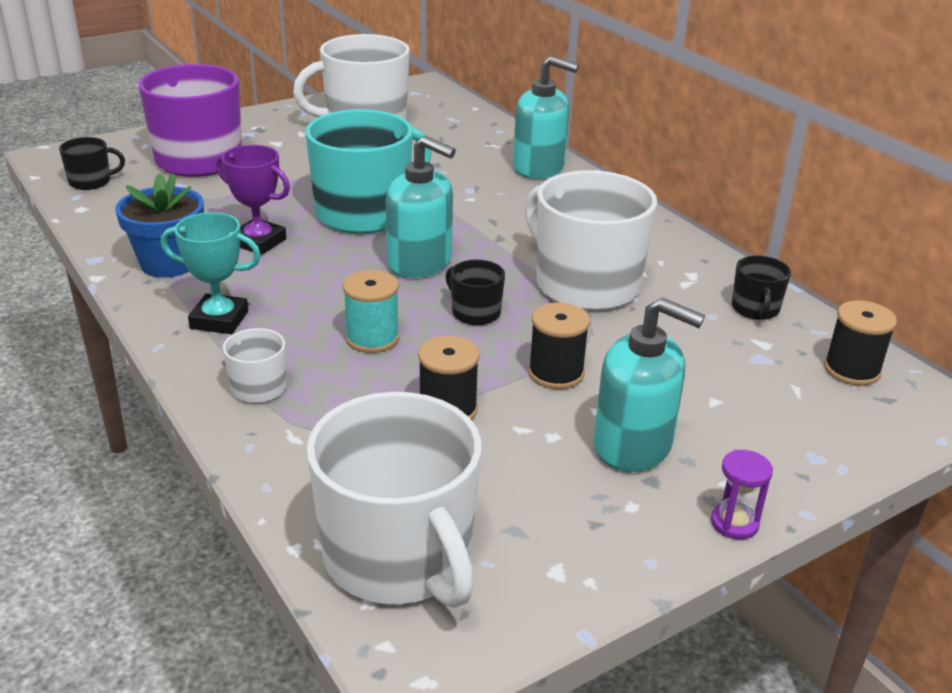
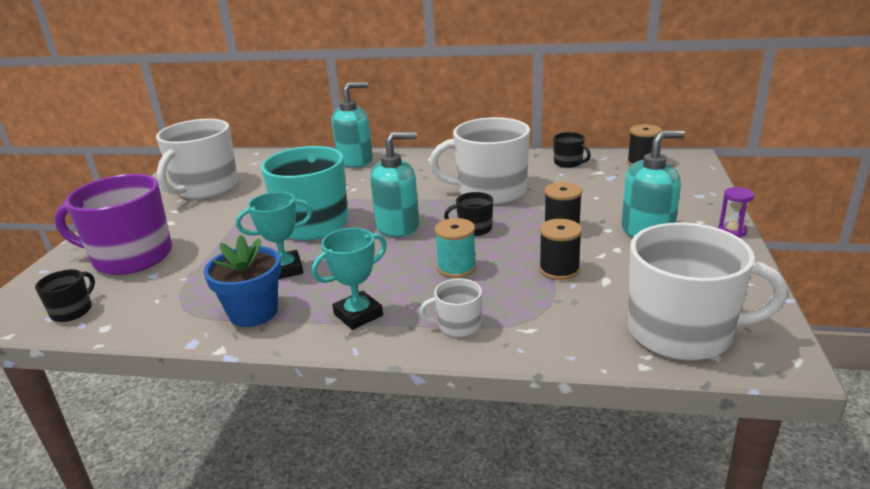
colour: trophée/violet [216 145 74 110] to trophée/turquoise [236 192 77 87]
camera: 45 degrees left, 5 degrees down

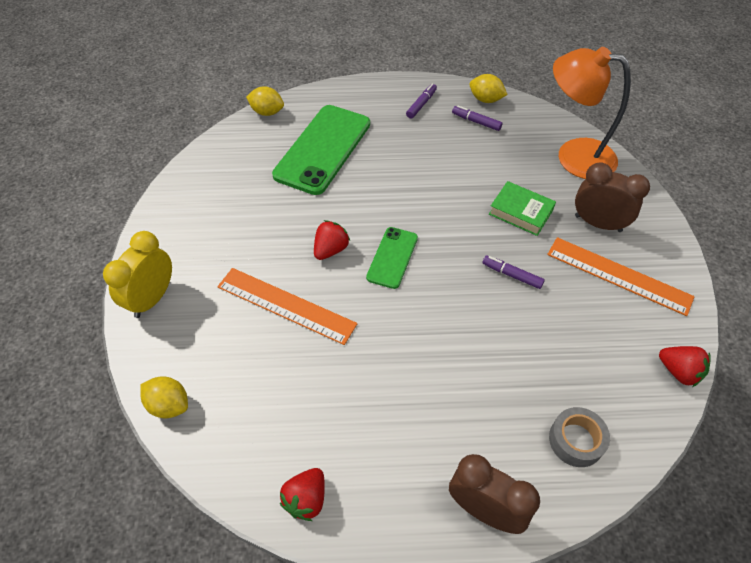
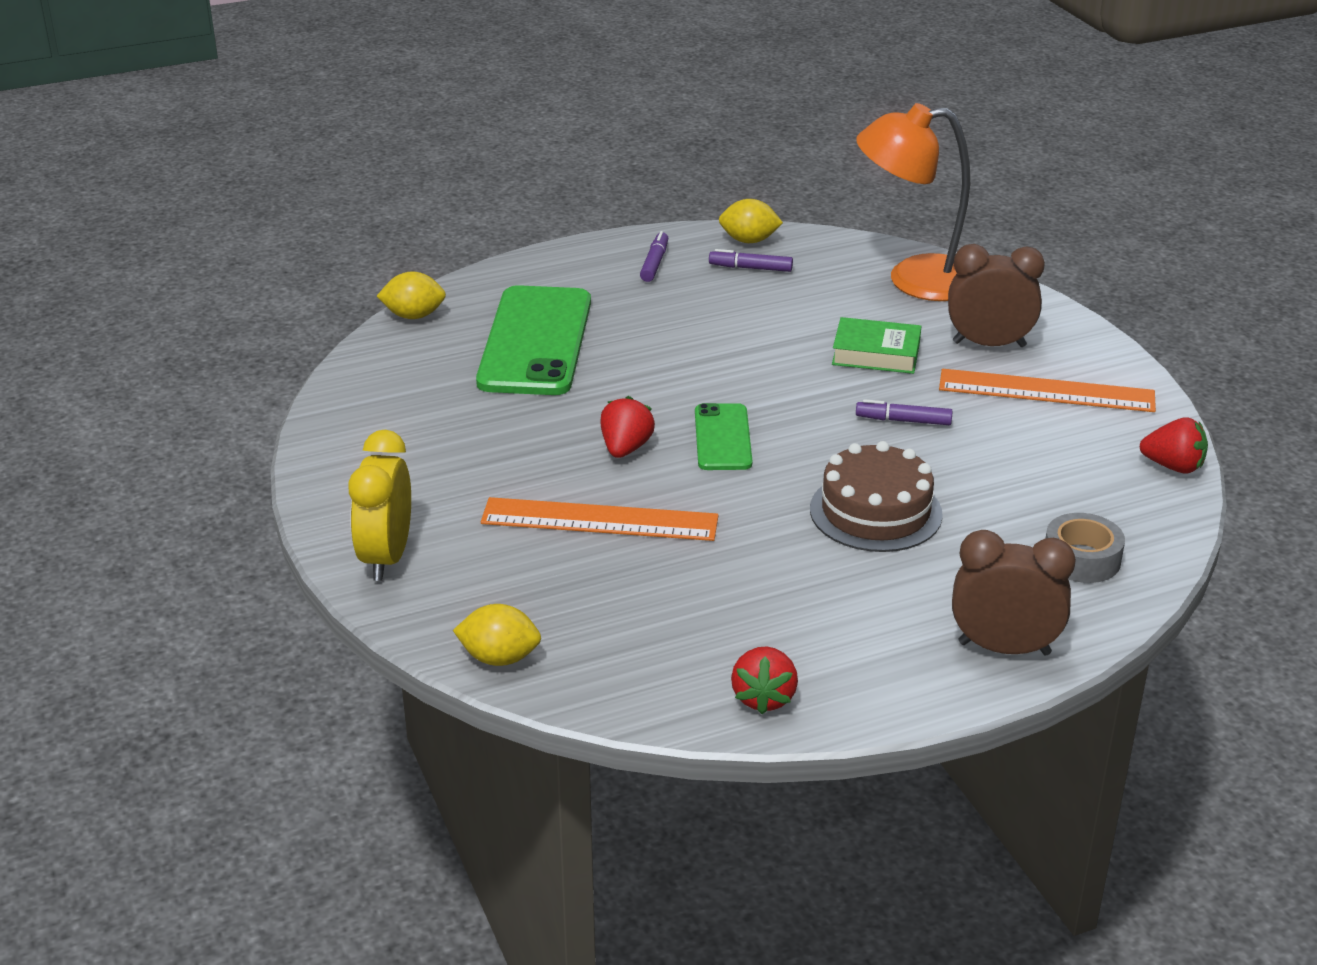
appeared: gâteau/marron [810 441 133 111]
camera: 20 degrees left, 20 degrees down

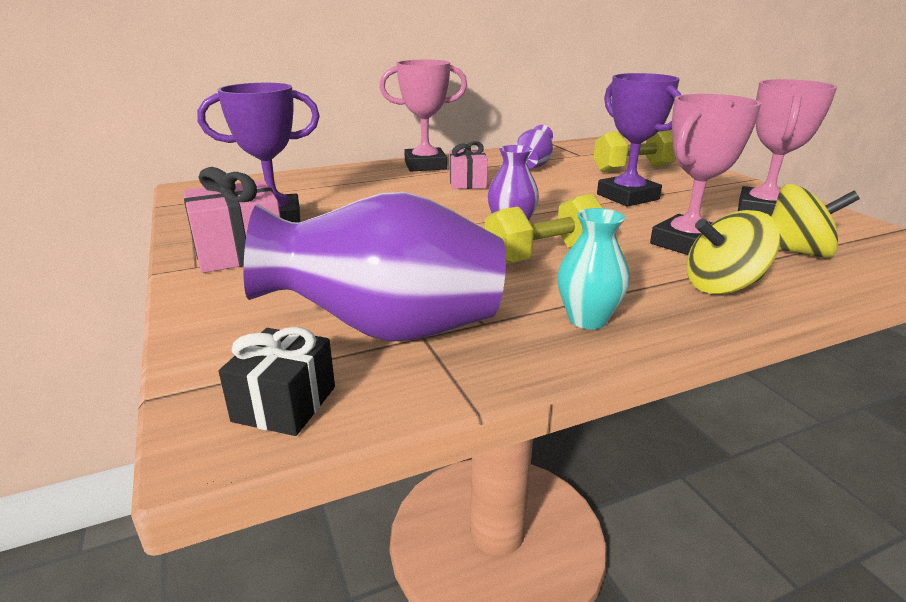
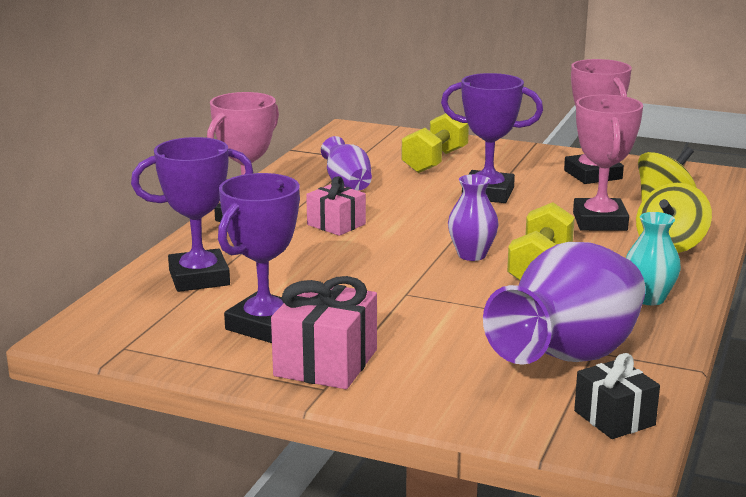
appeared: trophée/violet [131 137 122 155]
camera: 45 degrees left, 5 degrees down

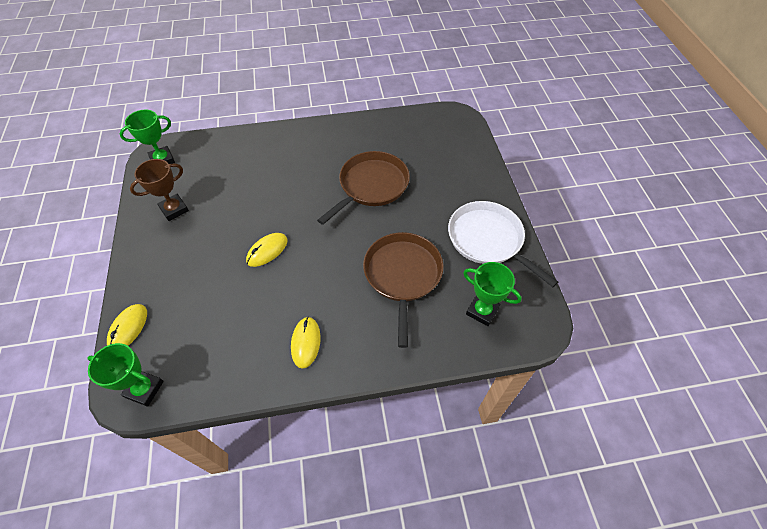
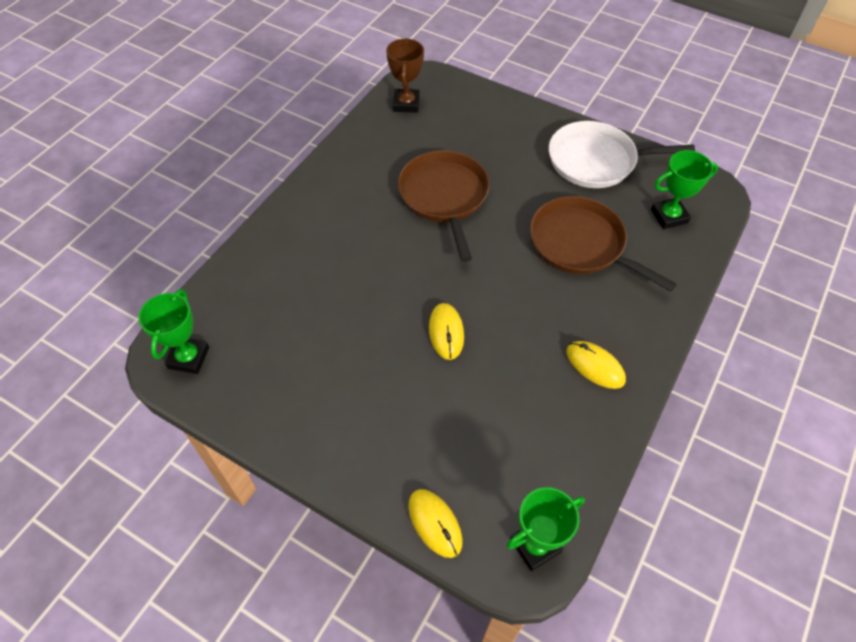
relocated: trophée/marron [130 159 59 62] to [386 38 38 75]
camera: 50 degrees left, 0 degrees up

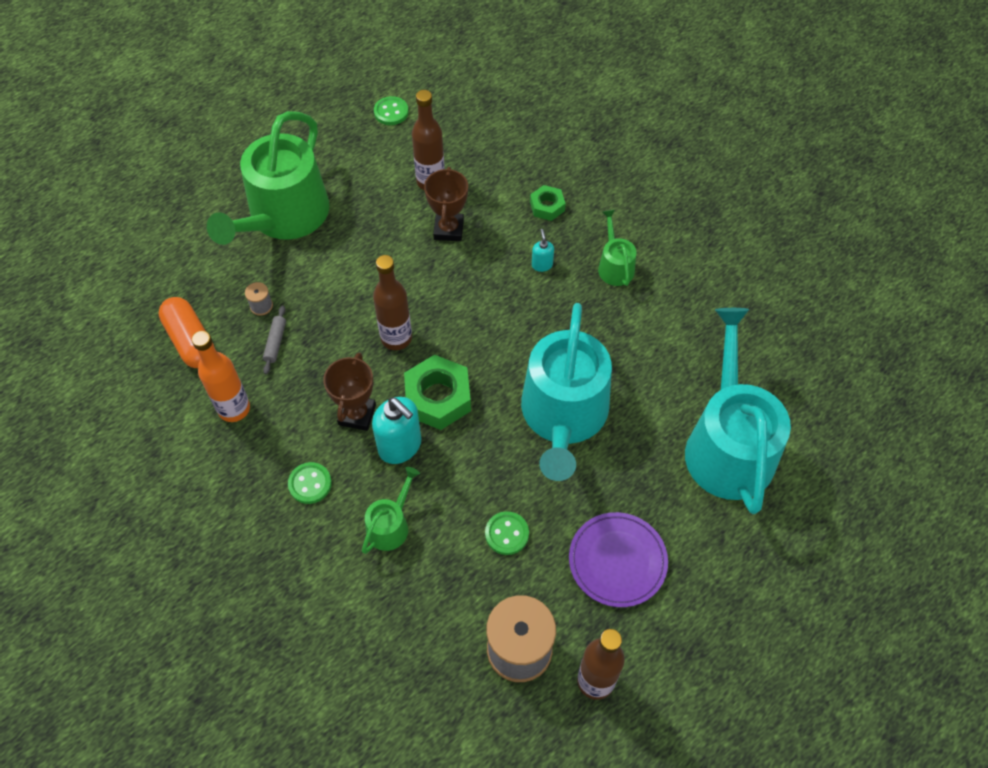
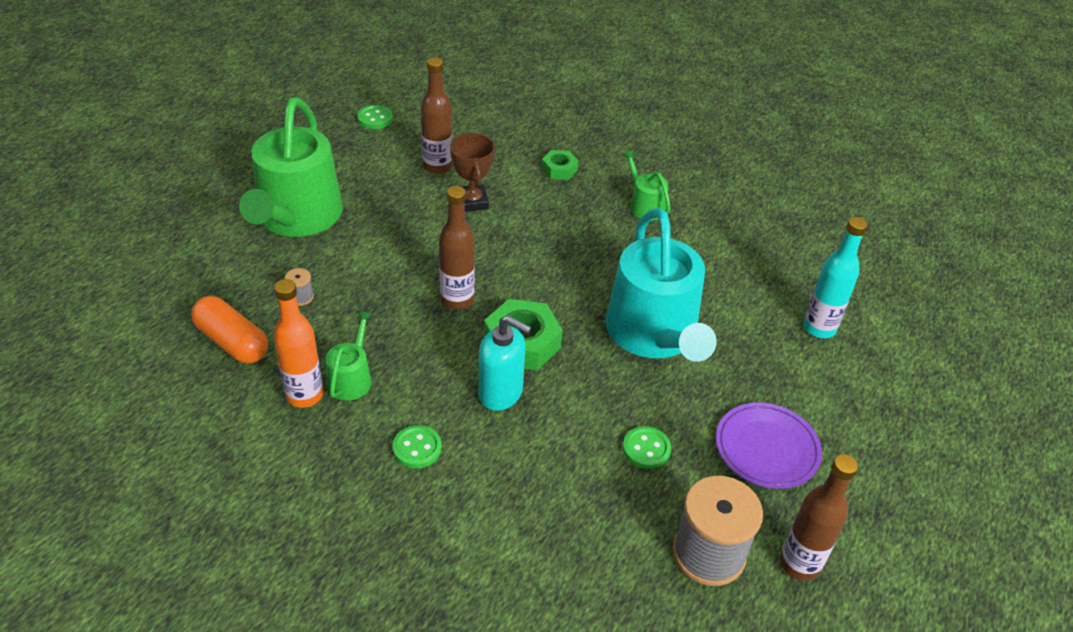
missing: rouleau à pâtisserie/gris [263 305 23 69]; trophée/marron [323 353 53 78]; distributeur de savon/turquoise [532 229 22 43]
relocated: arrosoir/vert [362 467 58 87] to [325 311 48 90]
exchanged: arrosoir/turquoise [685 308 106 206] to bouteille/turquoise [803 217 65 121]
camera: 20 degrees left, 15 degrees down

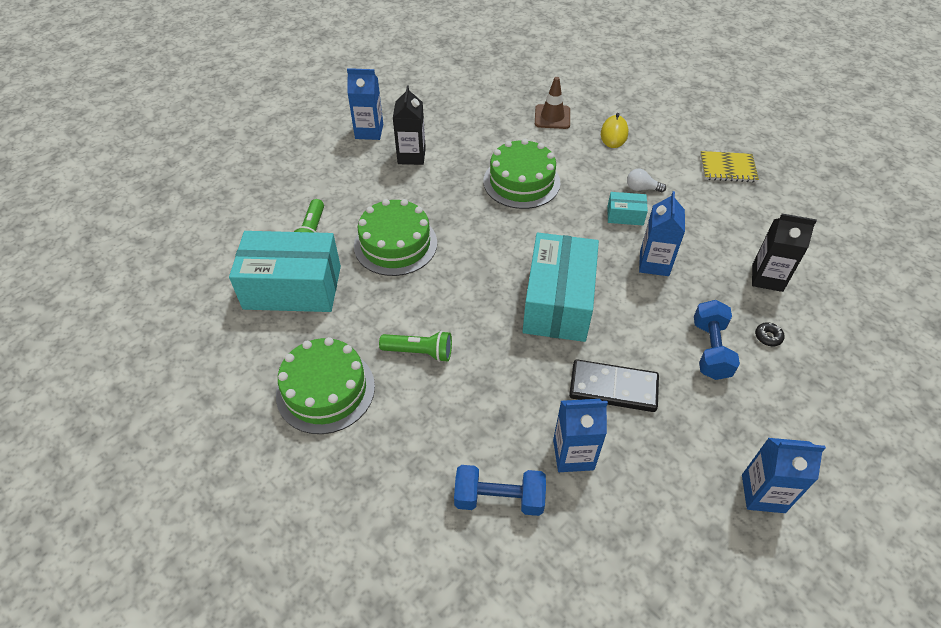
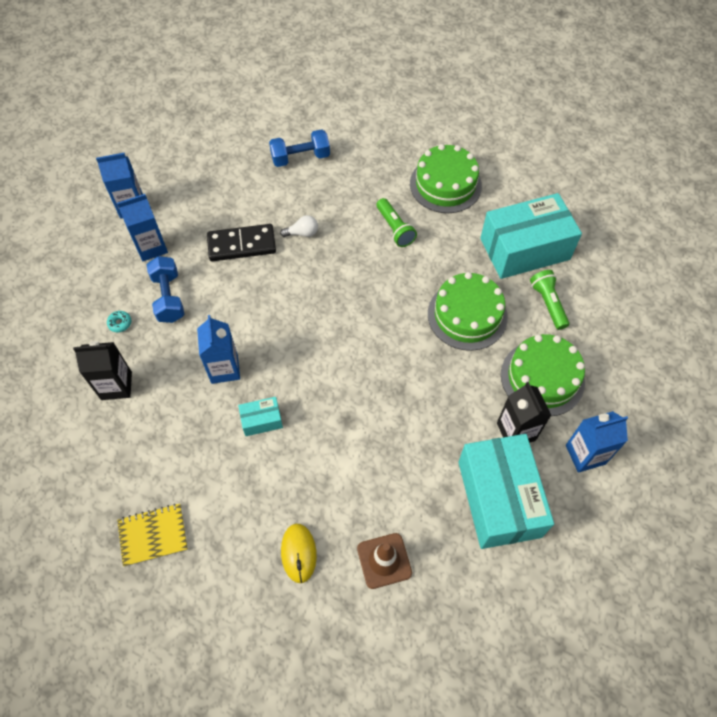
relocated: gâteau/vert [483 139 77 70] to [501 334 84 83]; boîte/turquoise [523 233 76 109] to [458 434 96 115]; brique de lait/bleu [553 399 55 73] to [117 194 51 67]; ampoule/blanc [627 169 39 23] to [280 215 38 22]
colour: beignet/noir [755 322 30 24] to beignet/turquoise [107 311 24 22]
spun: lampe de poche/vert [379 331 73 31] = [376 198 41 49] 105 degrees counterclockwise
camera: 160 degrees right, 10 degrees up

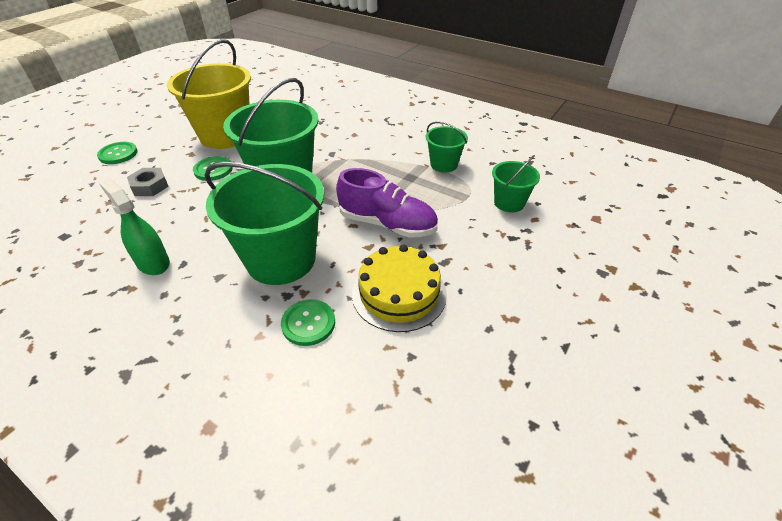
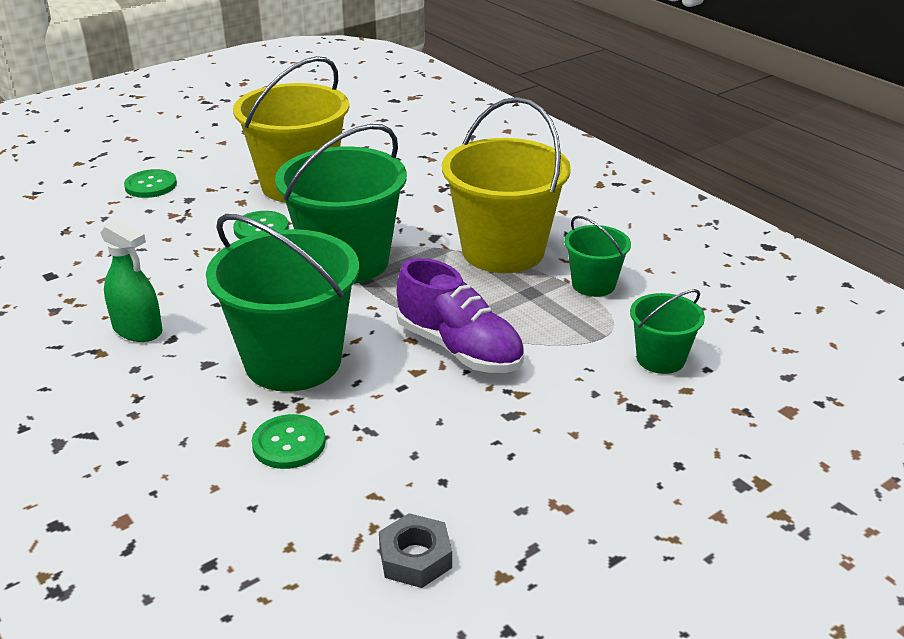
missing: gâteau/jaune [352 244 95 88]
appeared: seau/jaune [442 97 129 176]
relocated: écrou/gris [127 168 42 28] to [379 513 73 75]
spun: vaporisateur/vert [99 179 71 96] = [100 219 62 123] 150 degrees clockwise
camera: 20 degrees right, 10 degrees down

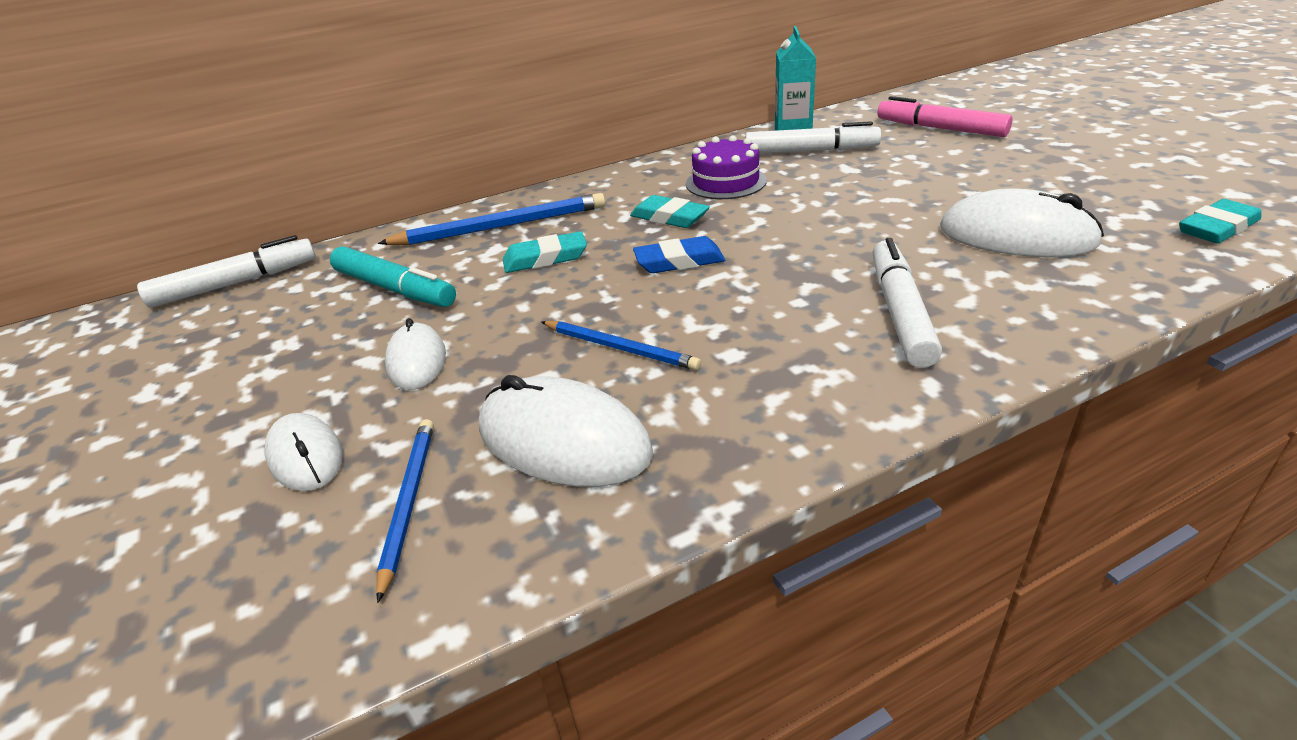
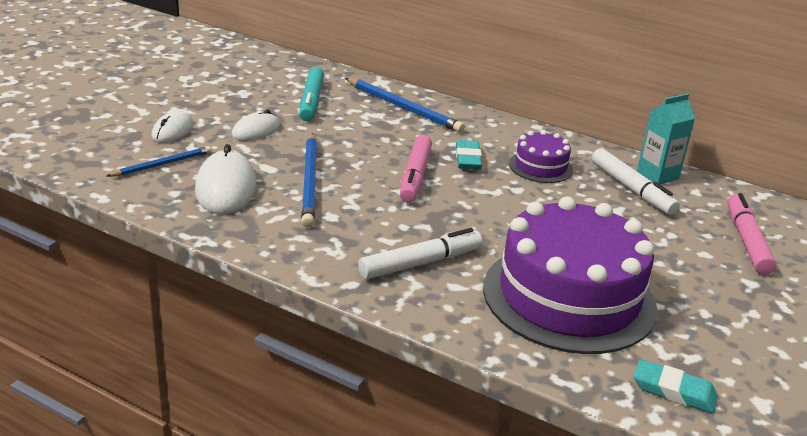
missing: feutre/blanc [137 235 179 73]; gomme/turquoise [503 231 84 42]
exchanged: gomme/bleu [633 236 92 37] to feutre/rose [400 135 32 68]; souris/blanc [940 188 164 69] to gâteau/violet [483 197 174 157]
size: crayon/bleu [541 321 160 50] = [301 133 16 95] x1.62
camera: 50 degrees right, 5 degrees down

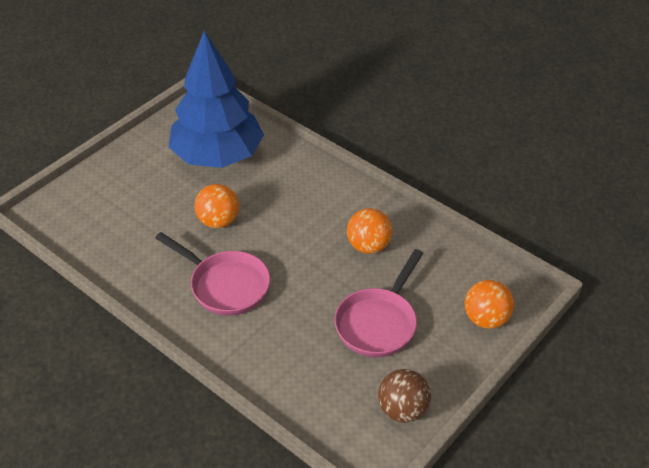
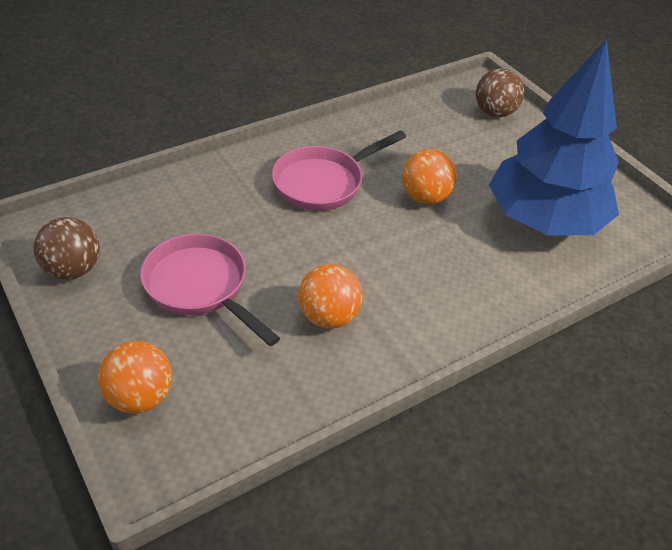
appeared: balle/marron [476 68 48 49]
camera: 105 degrees right, 0 degrees up

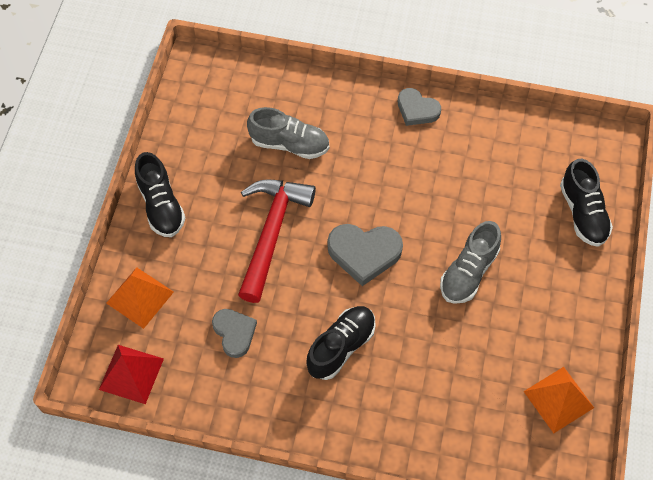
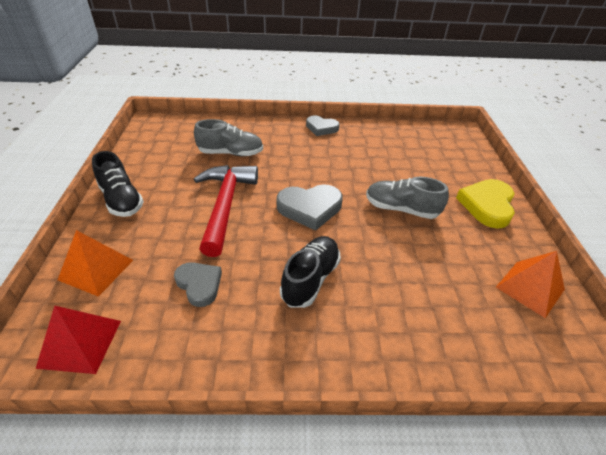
missing: chaussure/noir [560 159 53 88]
appeared: cœur/jaune [456 179 59 50]
spun: chaussure/gris [440 221 61 83] = [366 177 83 42] 90 degrees clockwise
camera: 15 degrees left, 20 degrees down

